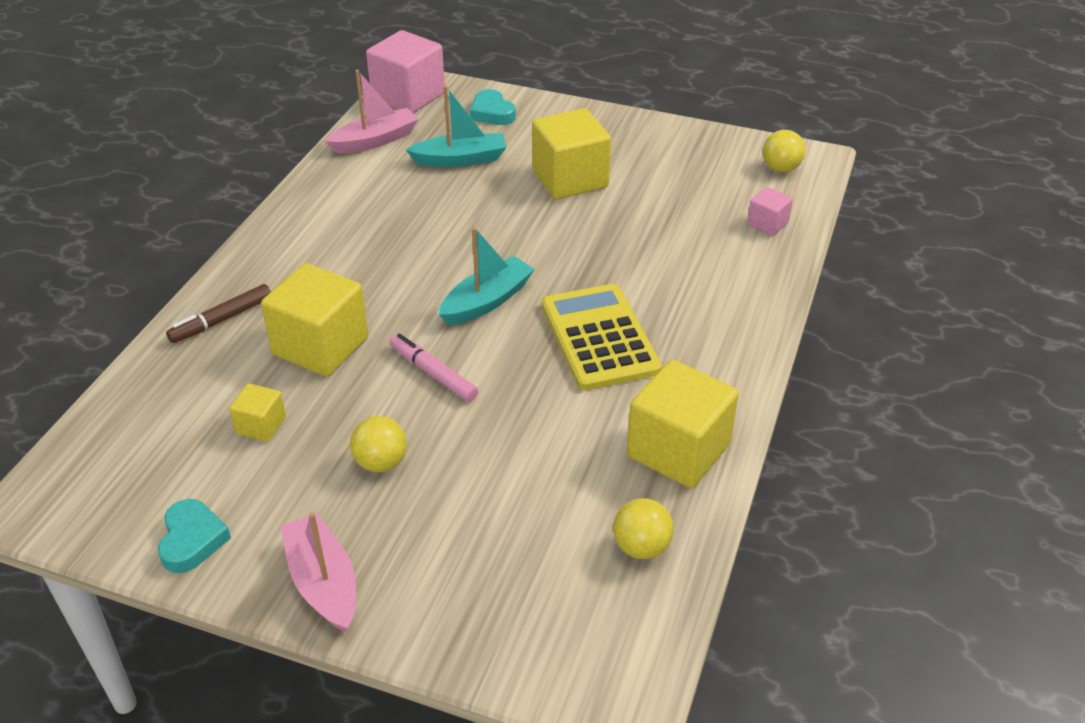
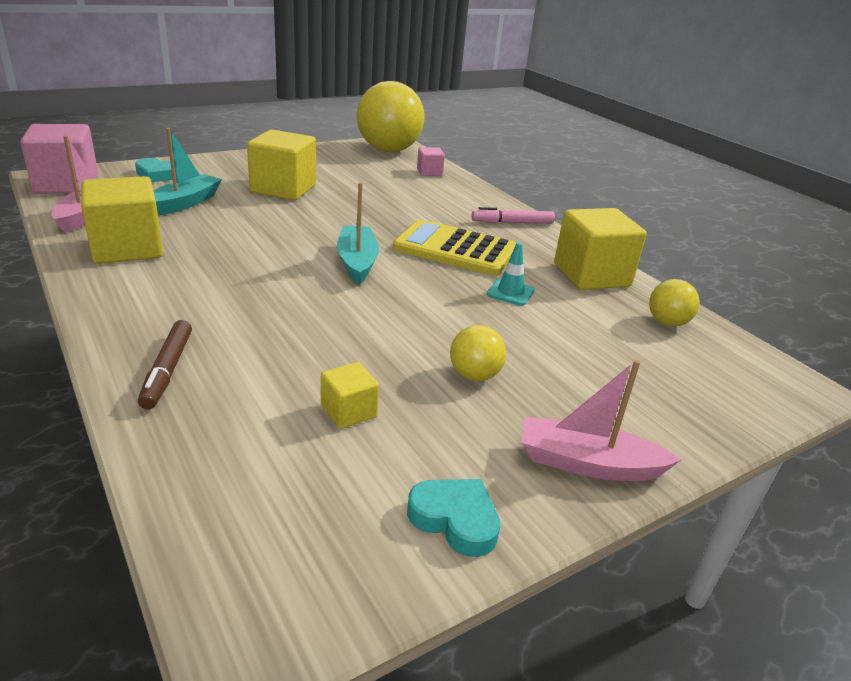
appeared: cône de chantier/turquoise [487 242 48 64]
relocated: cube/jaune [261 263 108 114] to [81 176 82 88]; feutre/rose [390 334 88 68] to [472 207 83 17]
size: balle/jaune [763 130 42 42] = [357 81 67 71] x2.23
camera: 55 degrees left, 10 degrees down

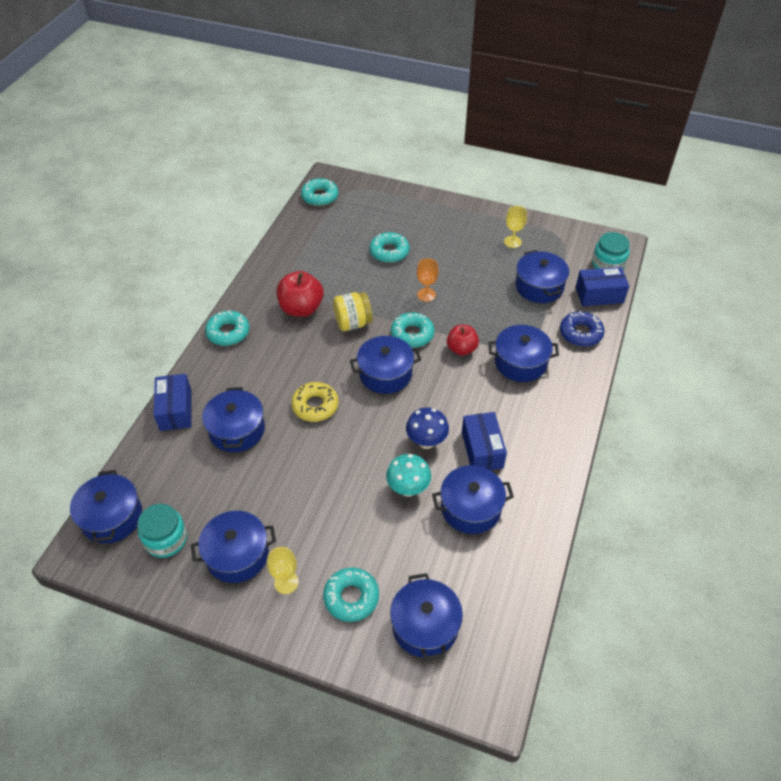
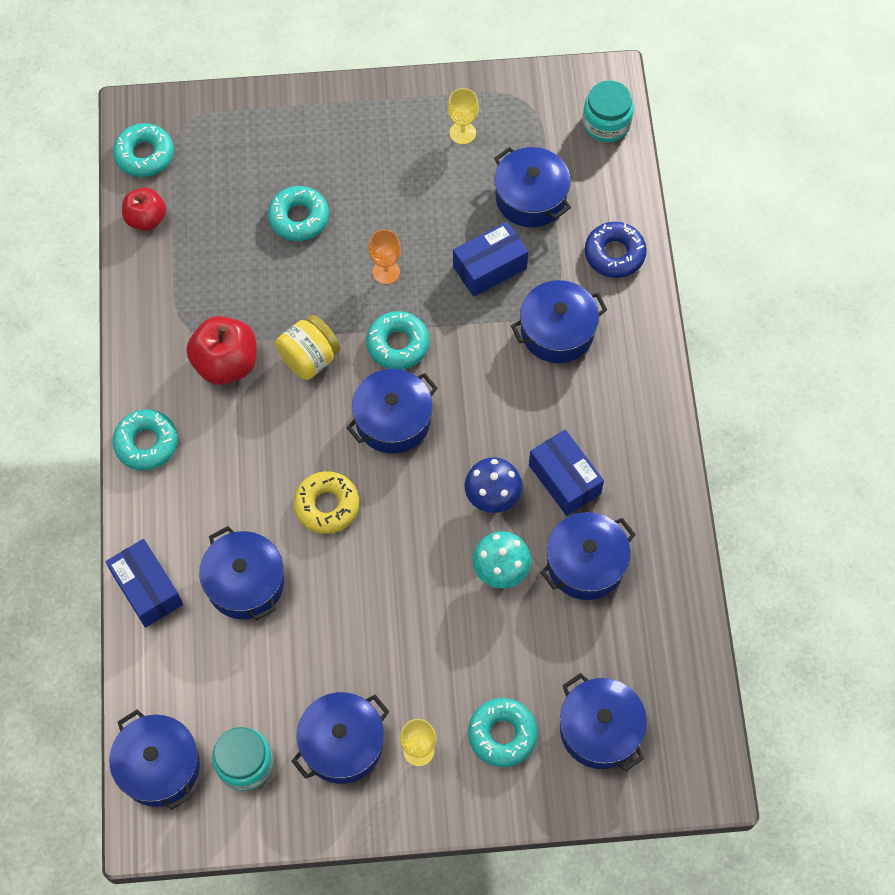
relocated: pomme/rouge [447 325 32 31] to [122 188 44 43]; boîte/bleu [576 267 53 39] to [453 222 75 75]
camera: 25 degrees left, 15 degrees up

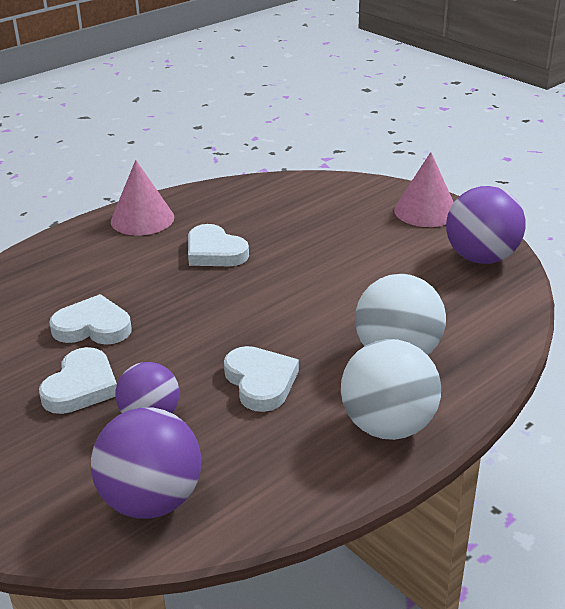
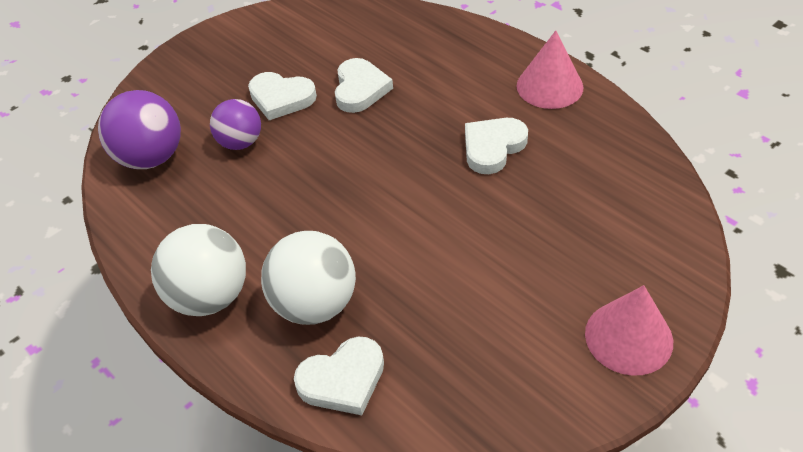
missing: balle/violet [446 186 80 78]
relocated: cœur/blanc [224 346 75 66] to [294 336 90 79]
camera: 90 degrees right, 15 degrees up

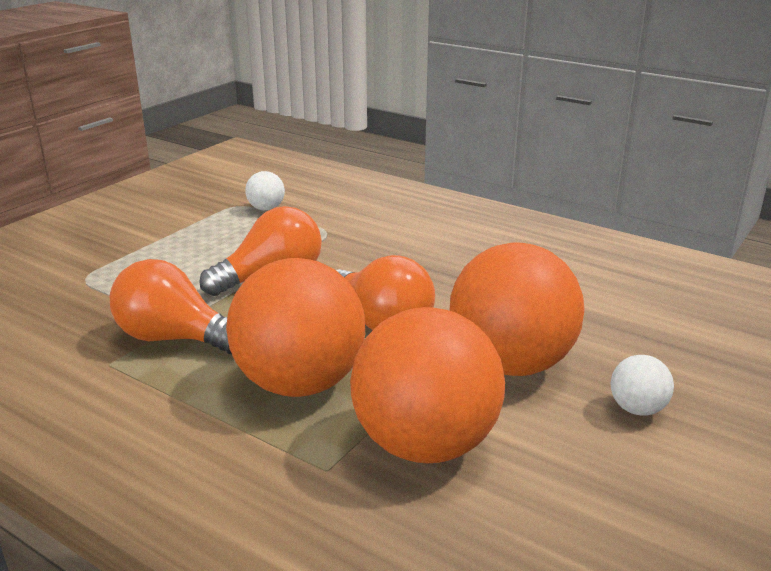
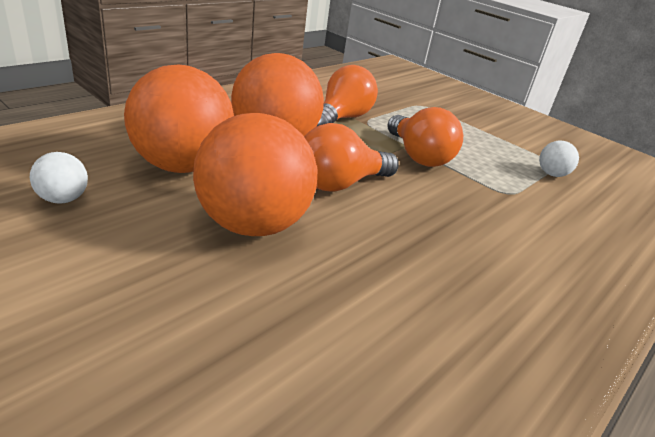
relocated: balle/blanc [611 355 63 61] to [30 152 58 51]
camera: 95 degrees right, 5 degrees up

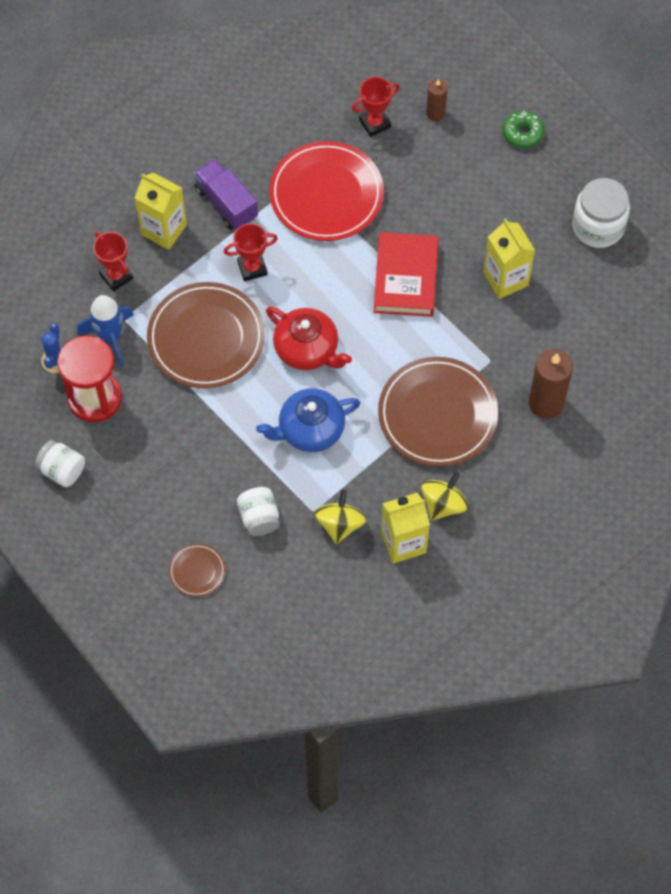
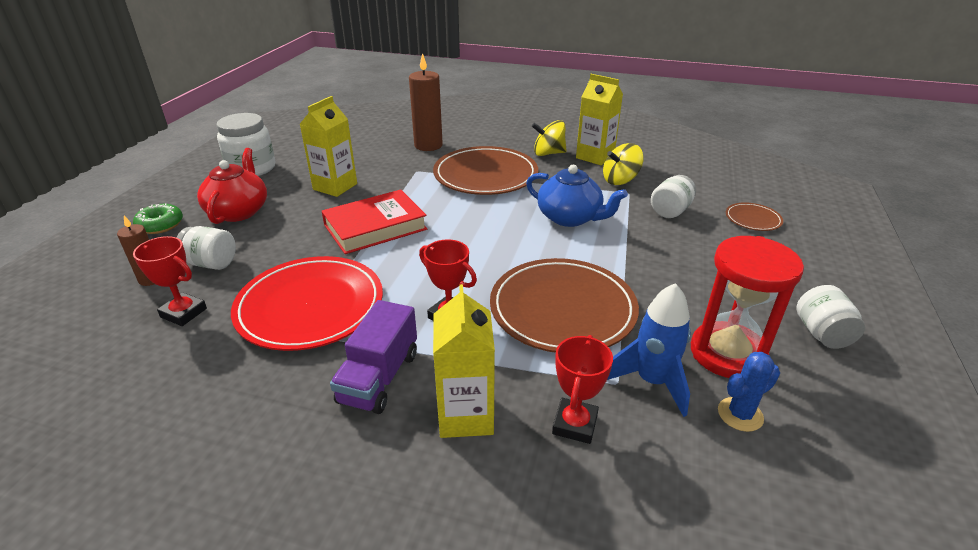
appeared: bocal/blanc [177 226 59 44]
relocated: théière/rouge [266 307 86 63] to [197 148 70 76]
camera: 125 degrees left, 30 degrees down

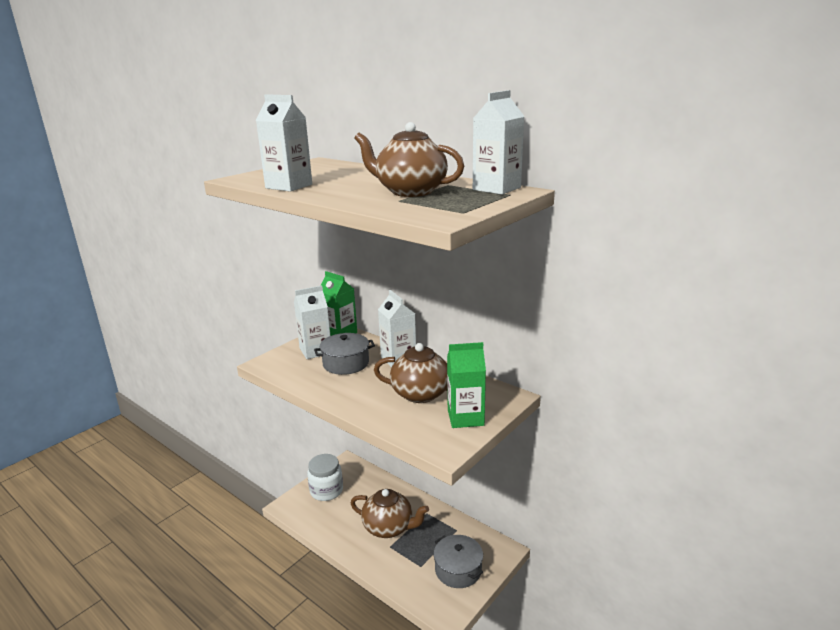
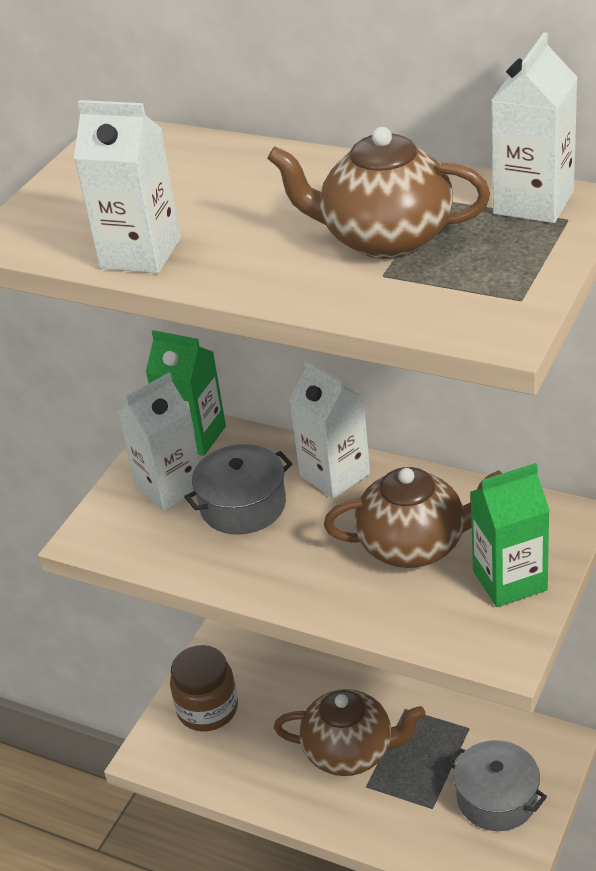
colour: bocal/blanc [307 454 36 47] to bocal/marron [170 645 68 86]
camera: 10 degrees left, 15 degrees up

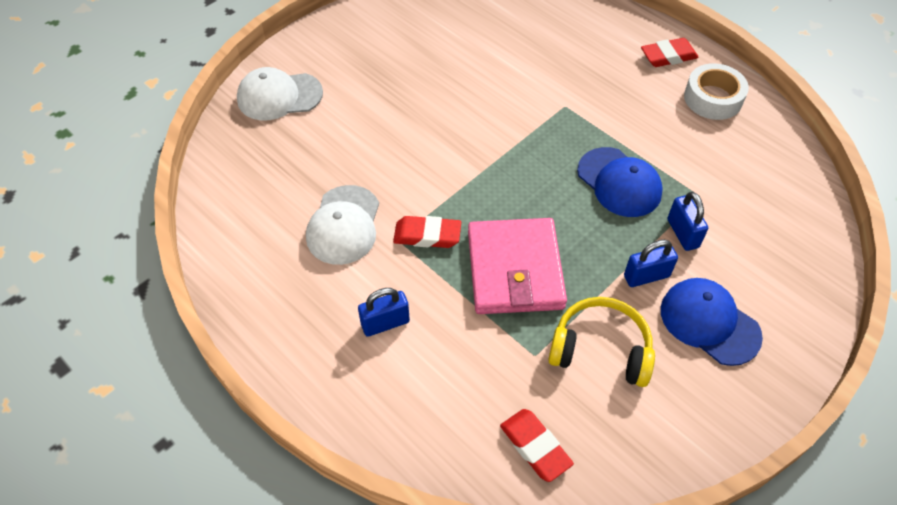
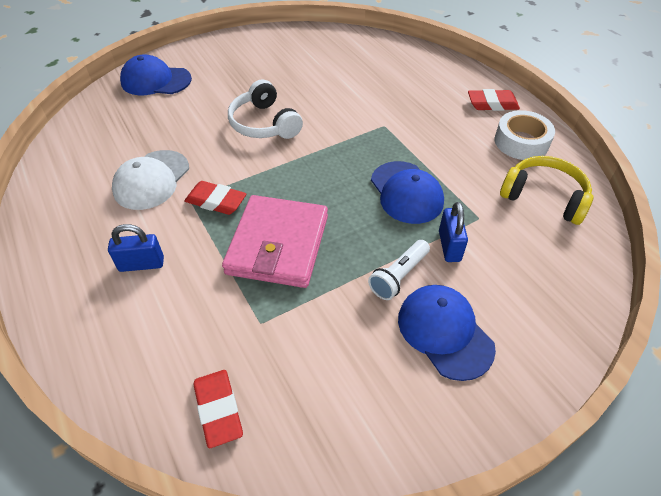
appeared: casque audio/blanc [228 79 75 60]
relocated: casque audio/jaune [548 297 107 90] to [500 156 93 69]
exchanged: cadenas/bleu [624 239 54 48] to lampe de poche/blanc [368 240 62 60]
colour: casquette/blanc [237 67 86 53] to casquette/bleu [120 54 72 41]
camera: 15 degrees right, 5 degrees down

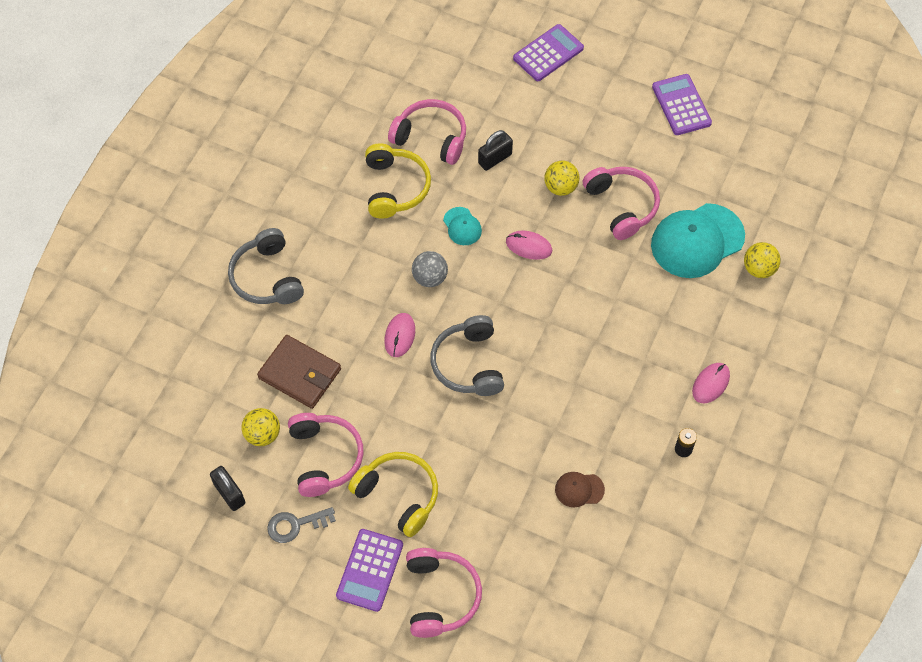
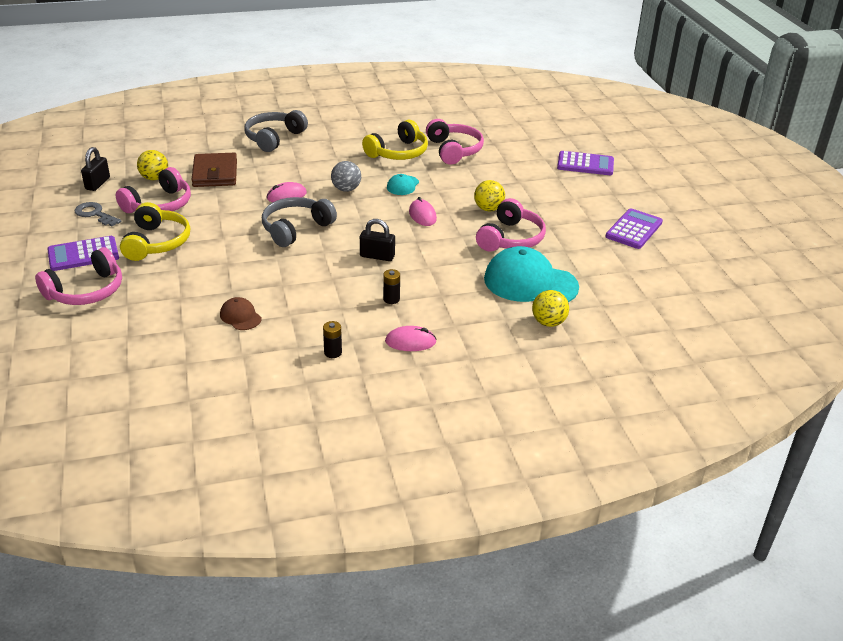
appeared: pile/noir [383 269 17 35]
relocated: cadenas/noir [478 130 35 41] to [360 219 35 42]
camera: 50 degrees right, 25 degrees down

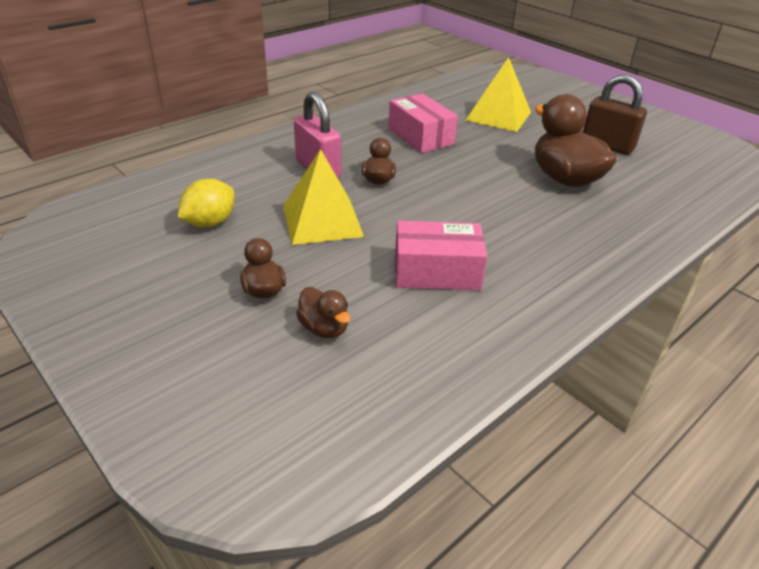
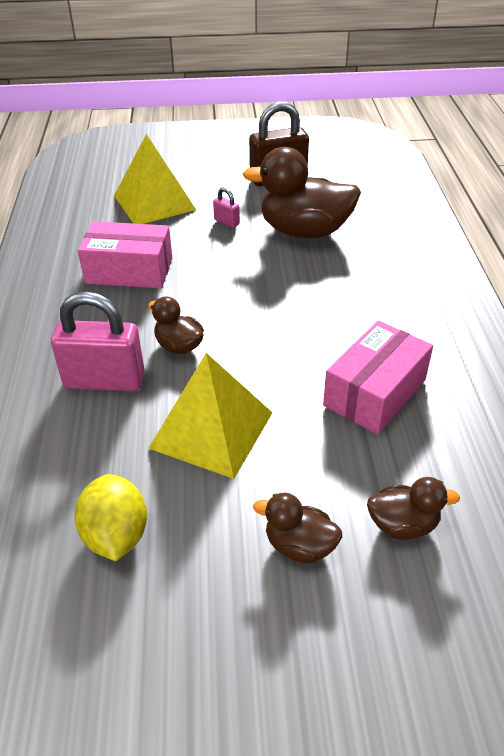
appeared: cadenas/rose [213 187 27 41]
camera: 50 degrees left, 5 degrees up

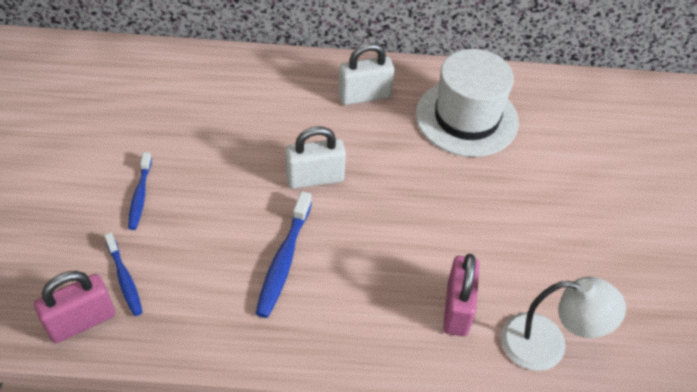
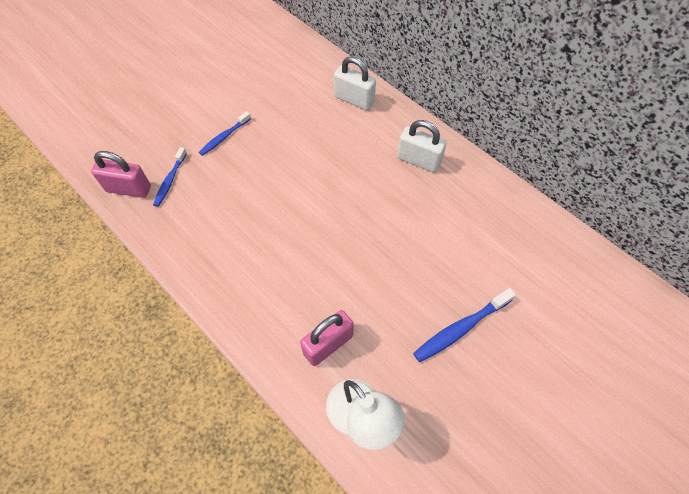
missing: chapeau/blanc [416 49 103 108]
relocated: brosse à dents/bleu [255 191 57 127] to [413 288 103 74]; cadenas/blanc [285 126 61 63] to [334 56 42 54]
camera: 45 degrees right, 10 degrees up

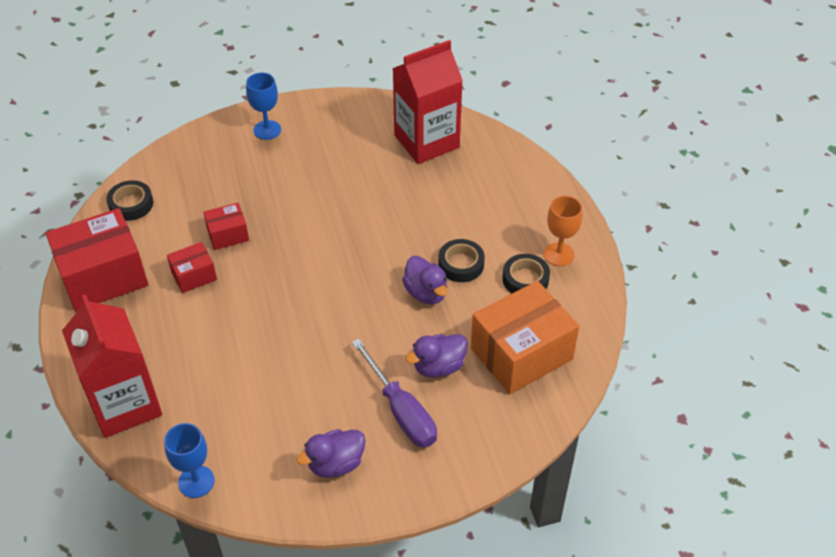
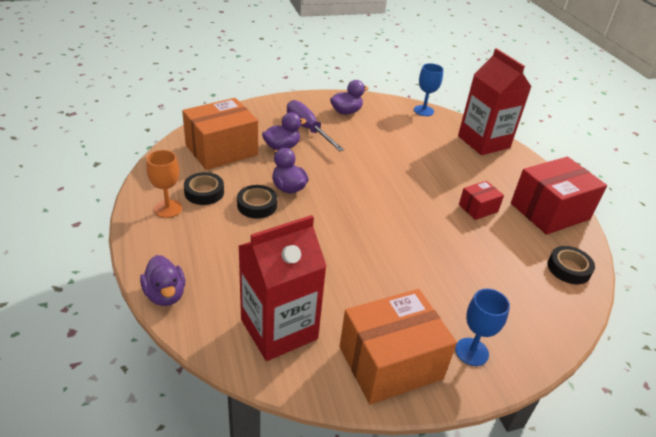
missing: boîte/rouge [203 203 46 47]
appeared: canard/violet [140 255 45 51]; boîte/orange [339 289 118 116]
camera: 175 degrees right, 10 degrees down

